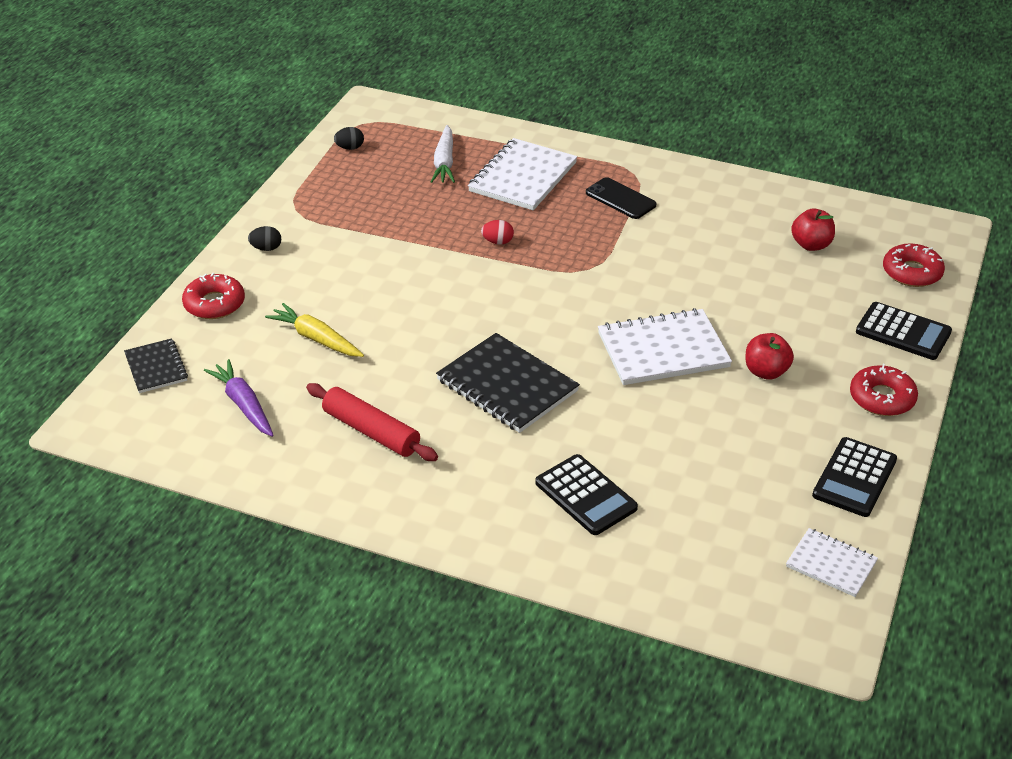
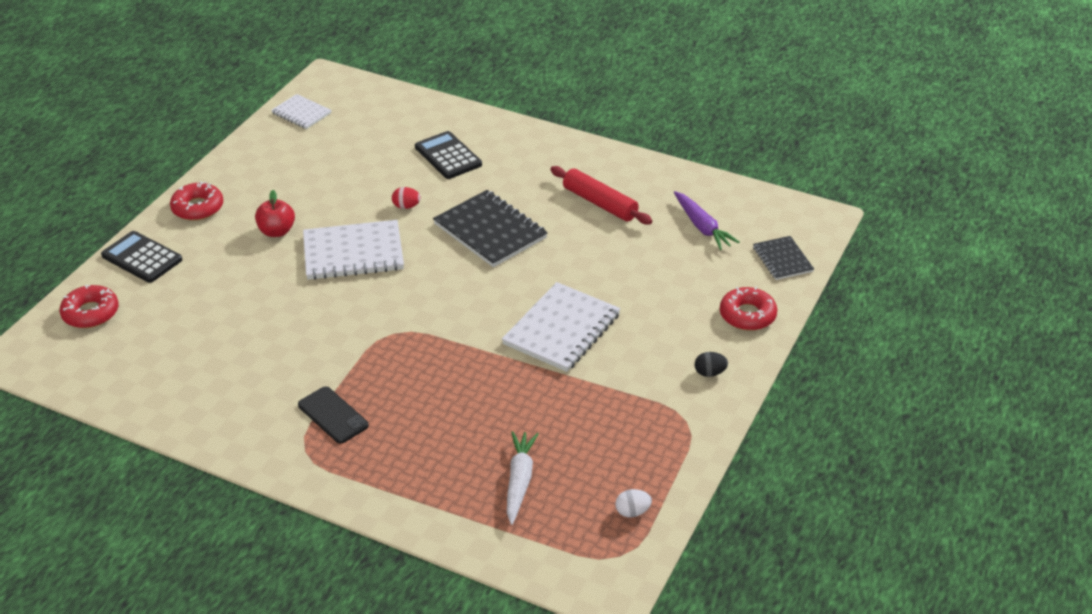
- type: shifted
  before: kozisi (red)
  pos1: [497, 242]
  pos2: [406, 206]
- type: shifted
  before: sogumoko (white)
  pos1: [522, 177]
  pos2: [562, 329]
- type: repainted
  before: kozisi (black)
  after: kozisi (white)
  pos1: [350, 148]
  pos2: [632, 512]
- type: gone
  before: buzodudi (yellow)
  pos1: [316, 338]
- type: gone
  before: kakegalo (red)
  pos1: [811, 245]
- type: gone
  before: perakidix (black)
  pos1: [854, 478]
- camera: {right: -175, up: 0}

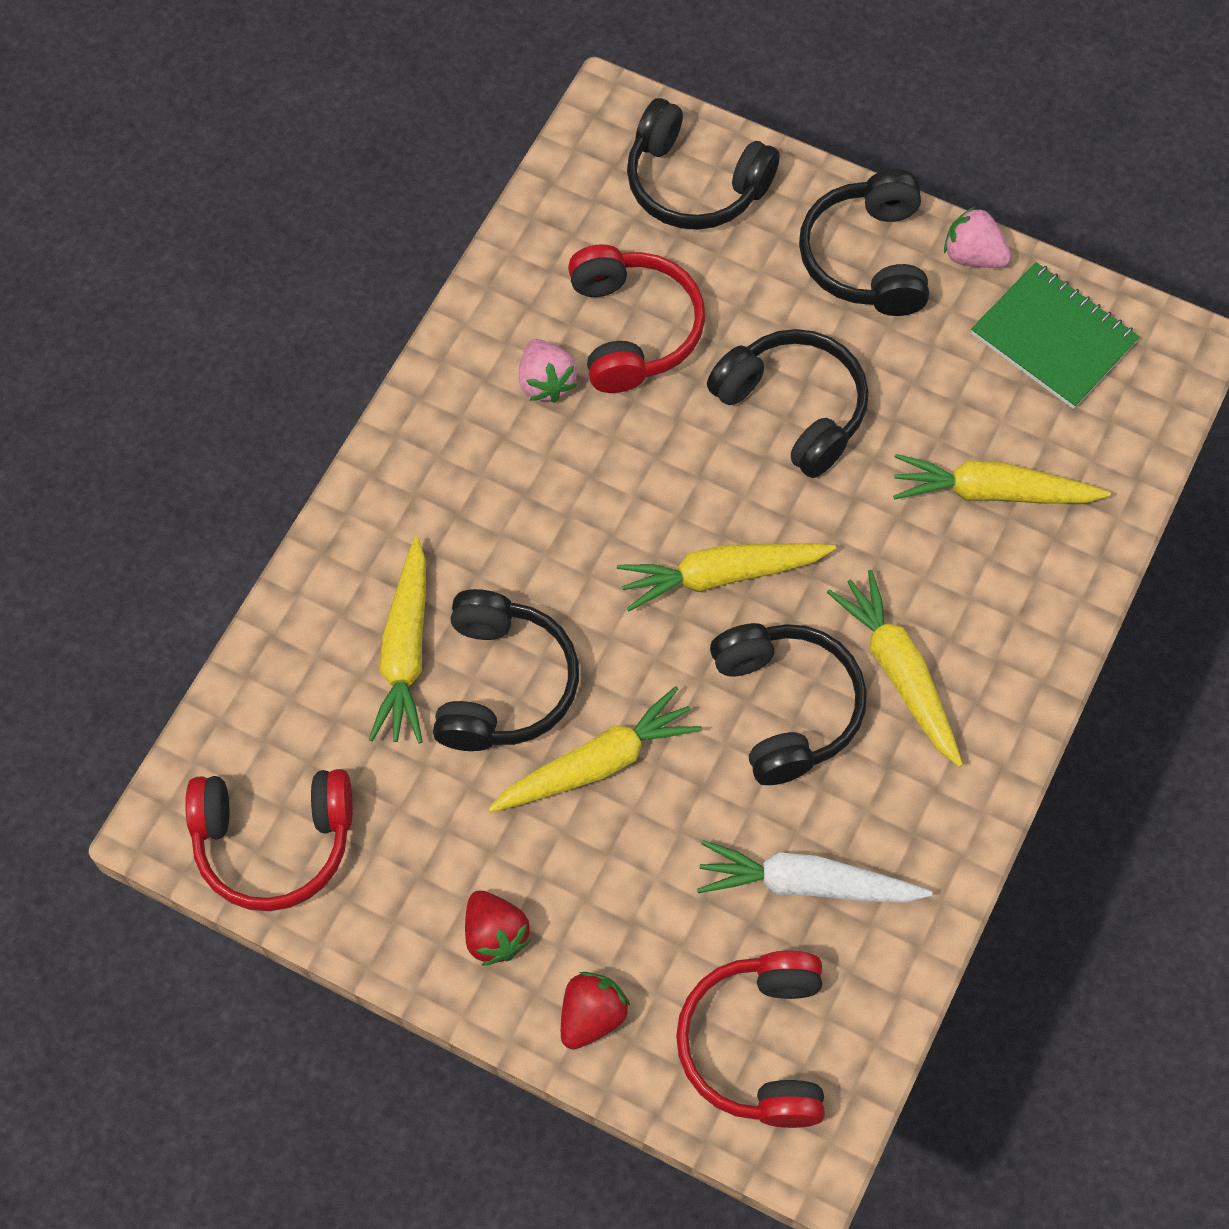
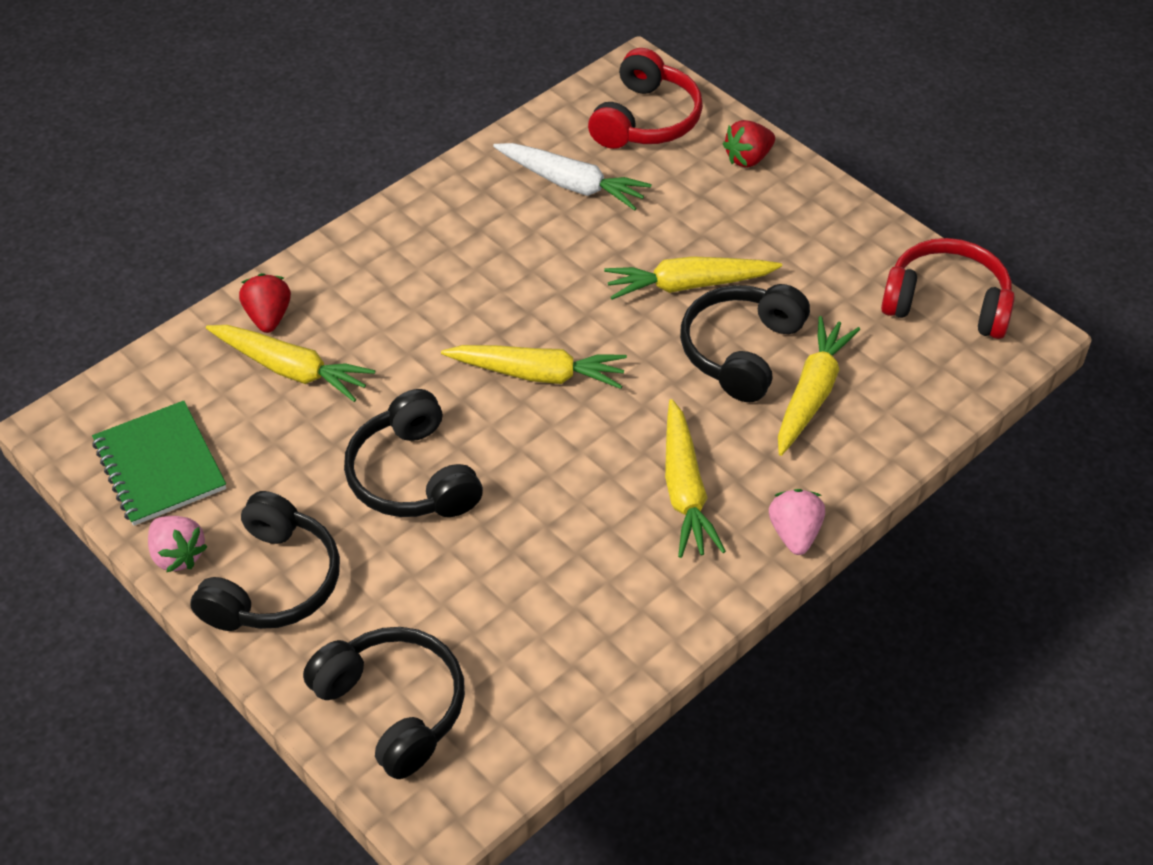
- type: shifted
  before: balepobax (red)
  pos1: [495, 935]
  pos2: [268, 317]
- type: shifted
  before: buzodudi (yellow)
  pos1: [899, 673]
  pos2: [684, 490]
- type: shifted
  before: balepobax (pink)
  pos1: [546, 382]
  pos2: [794, 533]
- type: gone
  before: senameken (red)
  pos1: [633, 329]
- type: gone
  before: senameken (black)
  pos1: [786, 707]
- camera: {right: -160, up: -15}

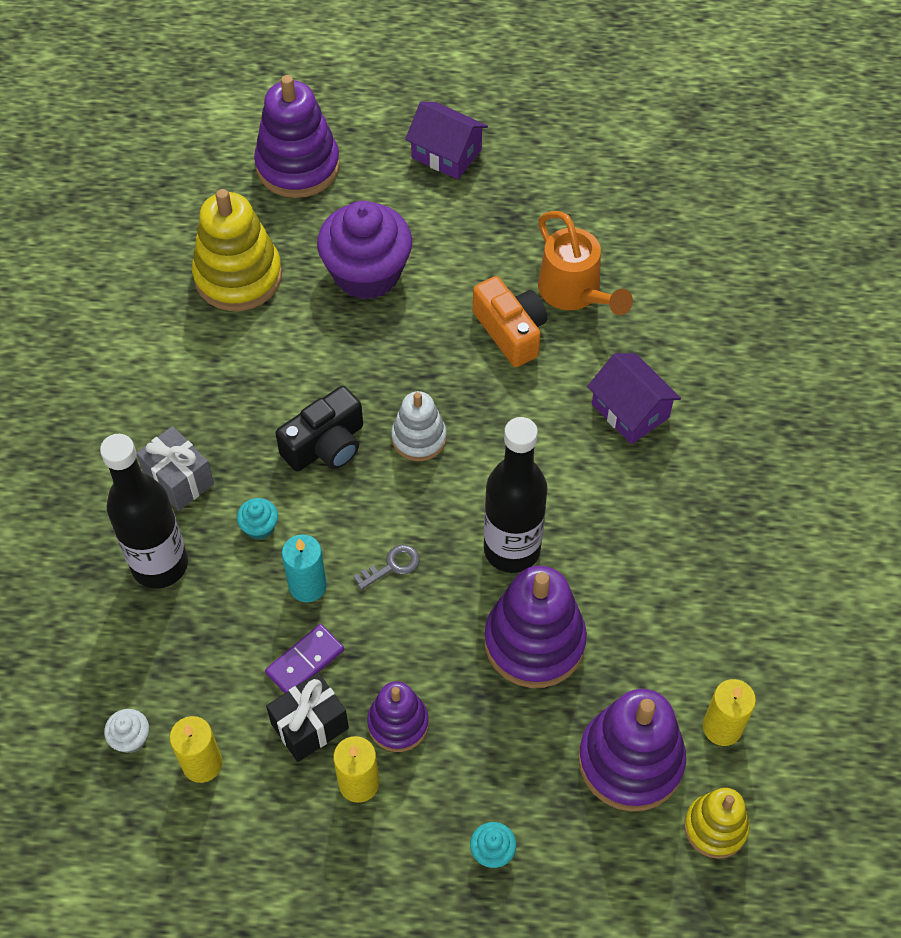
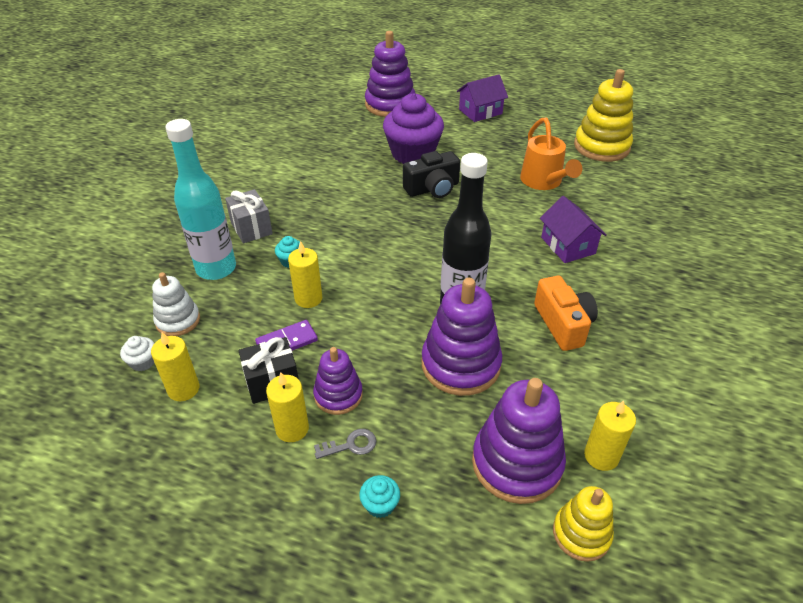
- type: shifted
  before: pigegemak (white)
  pos1: [419, 438]
  pos2: [178, 320]
- type: repainted
  before: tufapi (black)
  after: tufapi (turquoise)
  pos1: [160, 565]
  pos2: [216, 268]
- type: repainted
  before: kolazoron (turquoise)
  after: kolazoron (yellow)
  pos1: [307, 586]
  pos2: [308, 298]
- type: shifted
  before: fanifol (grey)
  pos1: [392, 566]
  pos2: [351, 445]
- type: shifted
  before: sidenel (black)
  pos1: [326, 445]
  pos2: [432, 189]
- type: rotated
  before: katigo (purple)
  pos1: [446, 154]
  pos2: [480, 112]
  turn: -75
- type: shifted
  before: sidenel (orange)
  pos1: [511, 331]
  pos2: [563, 324]
- type: shifted
  before: pigegemak (yellow)
  pos1: [238, 276]
  pos2: [601, 147]
- camera: {right: 15, up: -15}

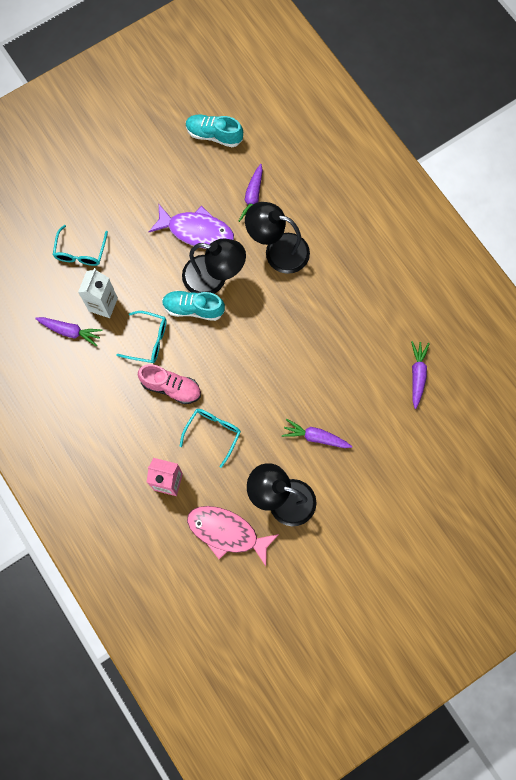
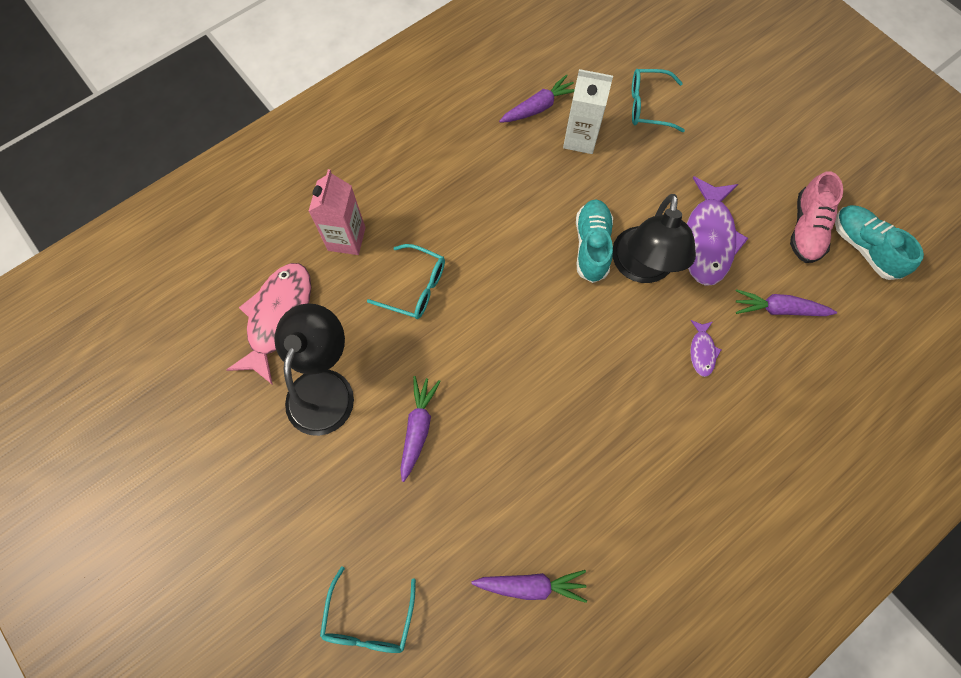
- type: shifted
  before: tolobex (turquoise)
  pos1: [148, 340]
  pos2: [369, 619]
- type: rotated
  before: buzodudi (purple)
  pos1: [70, 331]
  pos2: [538, 107]
  turn: -135
- type: swapped
  before: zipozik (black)
  after: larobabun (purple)
  pos1: [278, 250]
  pos2: [702, 351]
- type: shifted
  before: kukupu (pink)
  pos1: [171, 387]
  pos2: [806, 229]
- type: rotated
  before: kukupu (turquoise)
  pos1: [214, 135]
  pos2: [864, 248]
  turn: -45
- camera: {right: 85, up: -5}

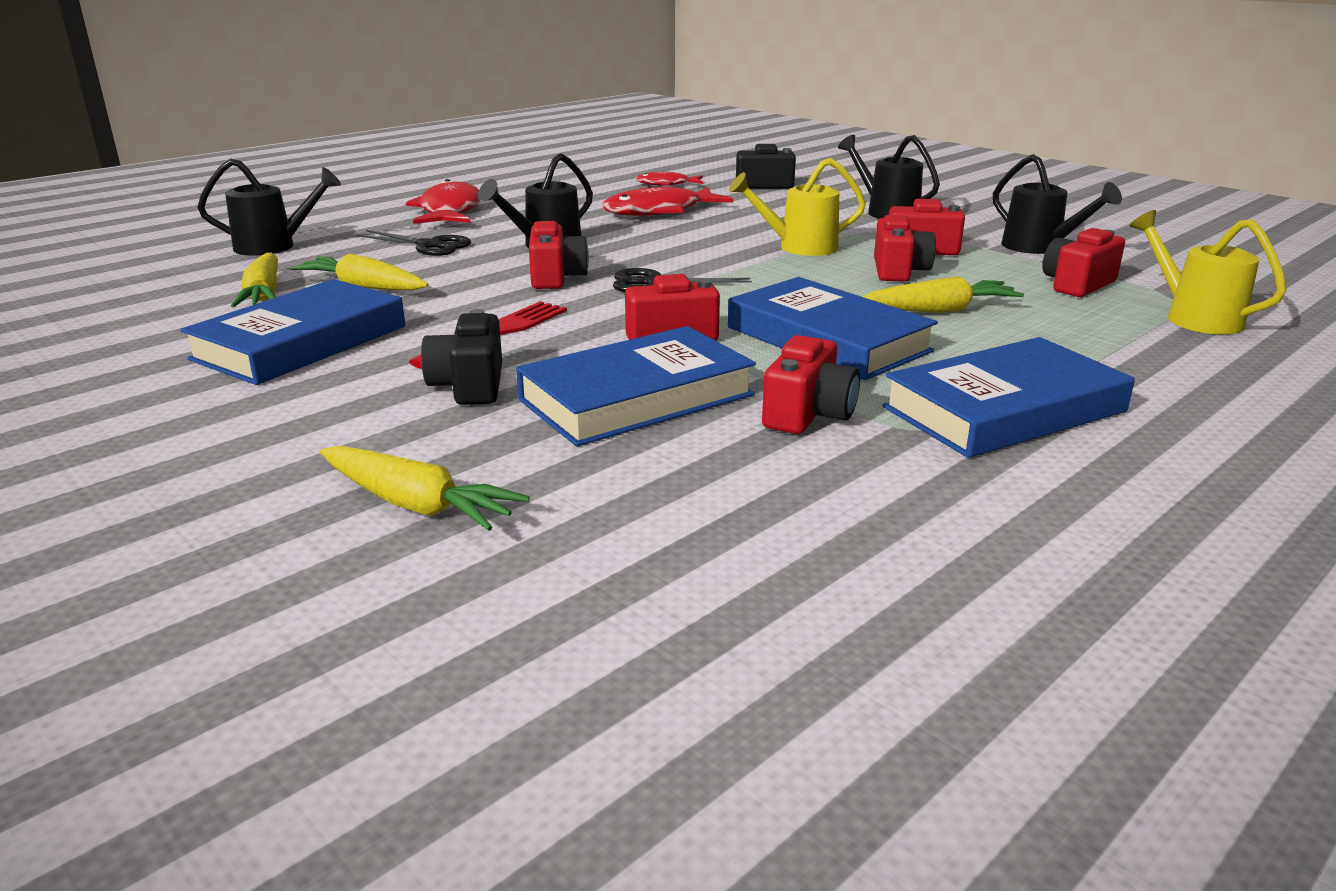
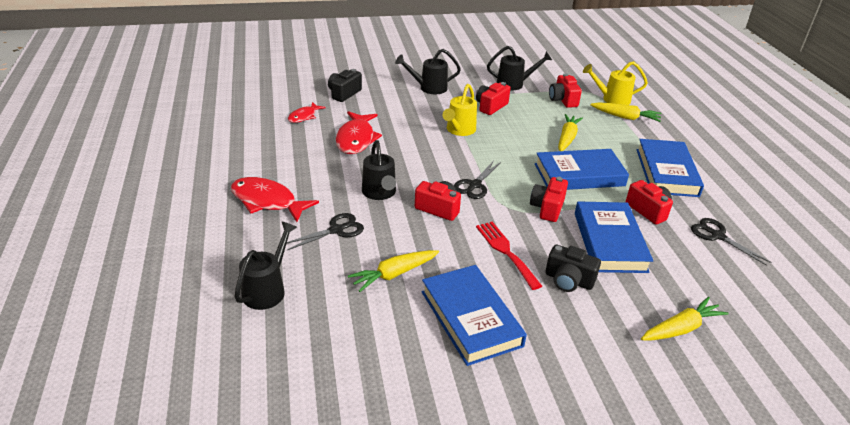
- type: shifted
  before: buzodudi (yellow)
  pos1: [264, 294]
  pos2: [625, 117]
- type: new
  after: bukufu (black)
  pos2: [717, 236]
- type: gone
  before: sidenel (red)
  pos1: [898, 271]
- camera: {right: -60, up: 10}

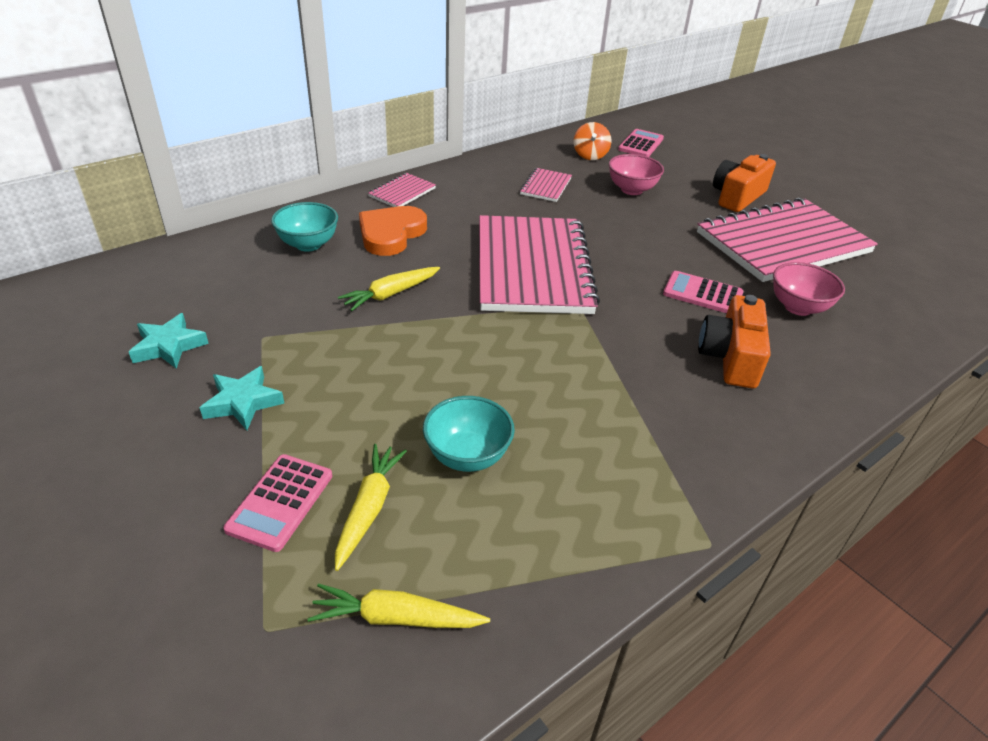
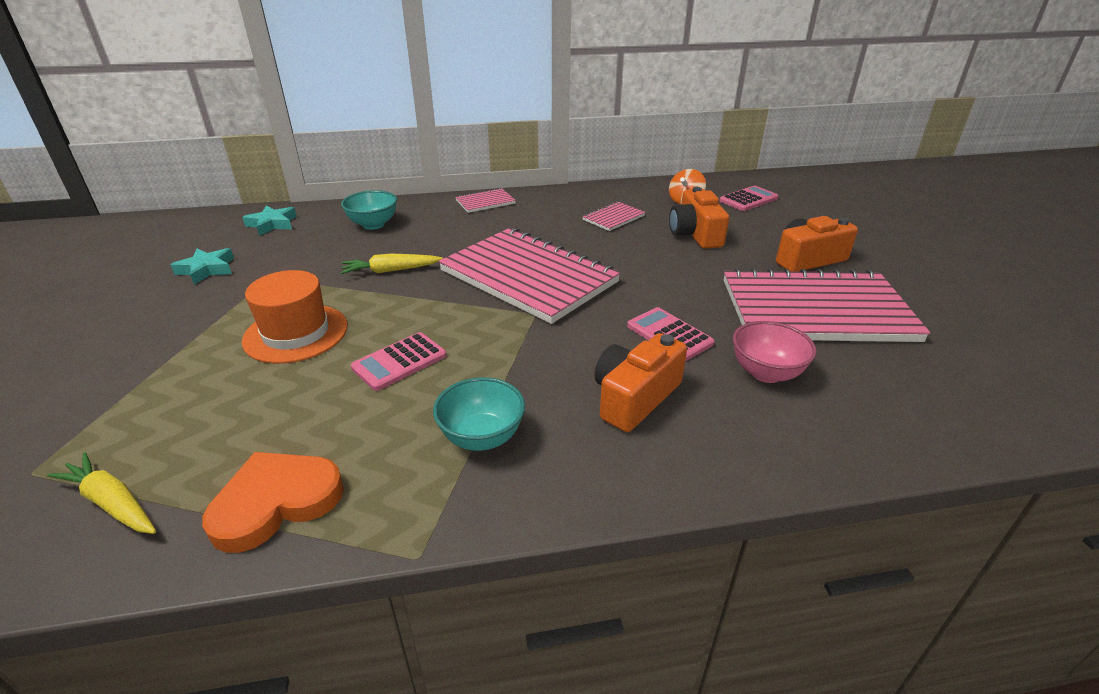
- type: shifted
  before: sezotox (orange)
  pos1: [391, 234]
  pos2: [276, 502]
- type: shifted
  before: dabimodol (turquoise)
  pos1: [243, 402]
  pos2: [272, 224]
- type: new
  after: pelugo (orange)
  pos2: [296, 333]
- type: shifted
  before: perakidix (pink)
  pos1: [280, 502]
  pos2: [399, 362]
- type: shifted
  before: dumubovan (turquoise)
  pos1: [467, 456]
  pos2: [482, 437]
- type: rotated
  before: sogumoko (pink)
  pos1: [533, 267]
  pos2: [528, 276]
  turn: -75
- type: swapped
  before: dumubovan (pink)
  after: sidenel (orange)
  pos1: [631, 190]
  pos2: [695, 234]
- type: gone
  before: buzodudi (yellow)
  pos1: [369, 508]
- camera: {right: 30, up: -5}

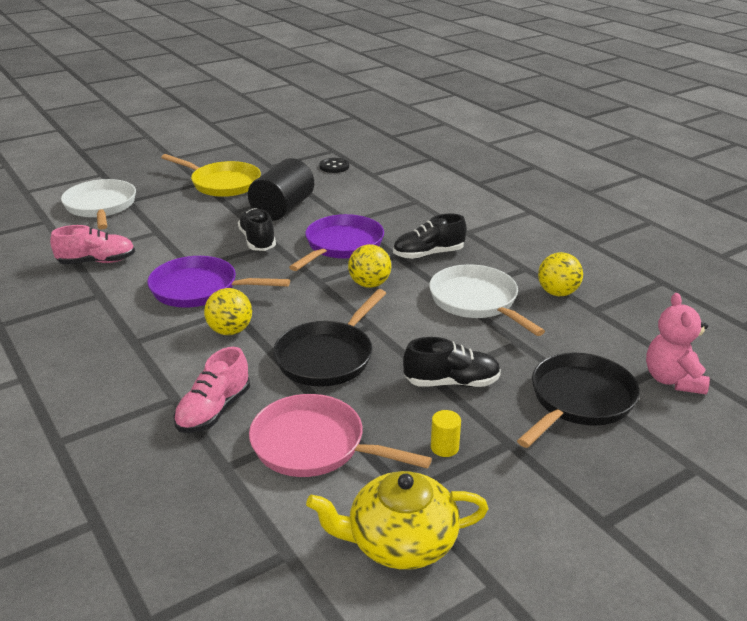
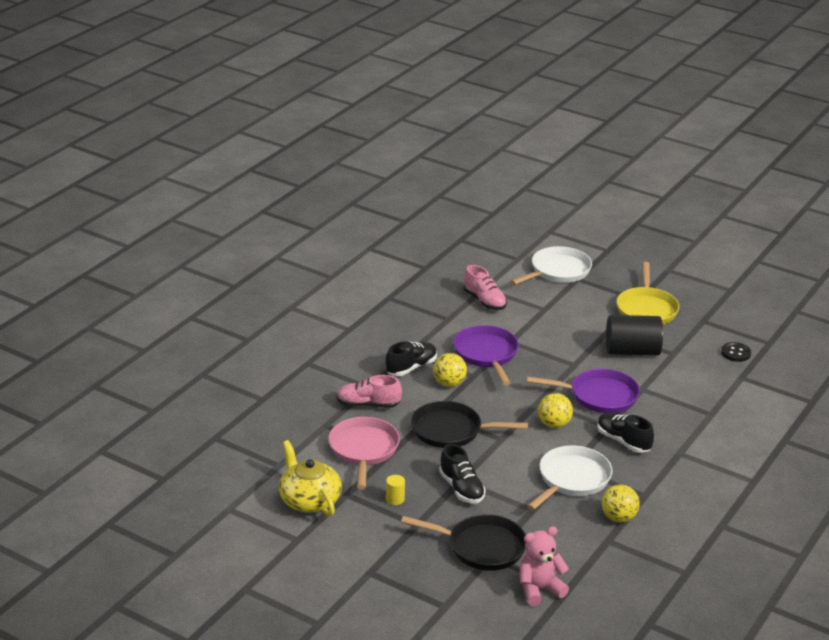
- type: shifted
  before: kukupu (black)
  pos1: [257, 241]
  pos2: [411, 367]
- camera: {right: 65, up: 0}

